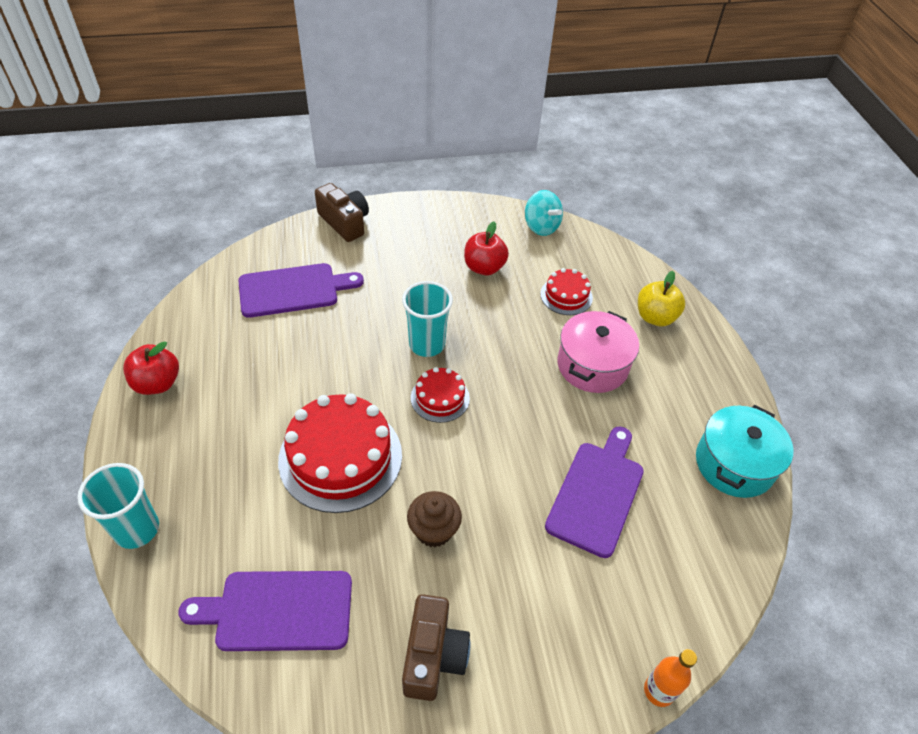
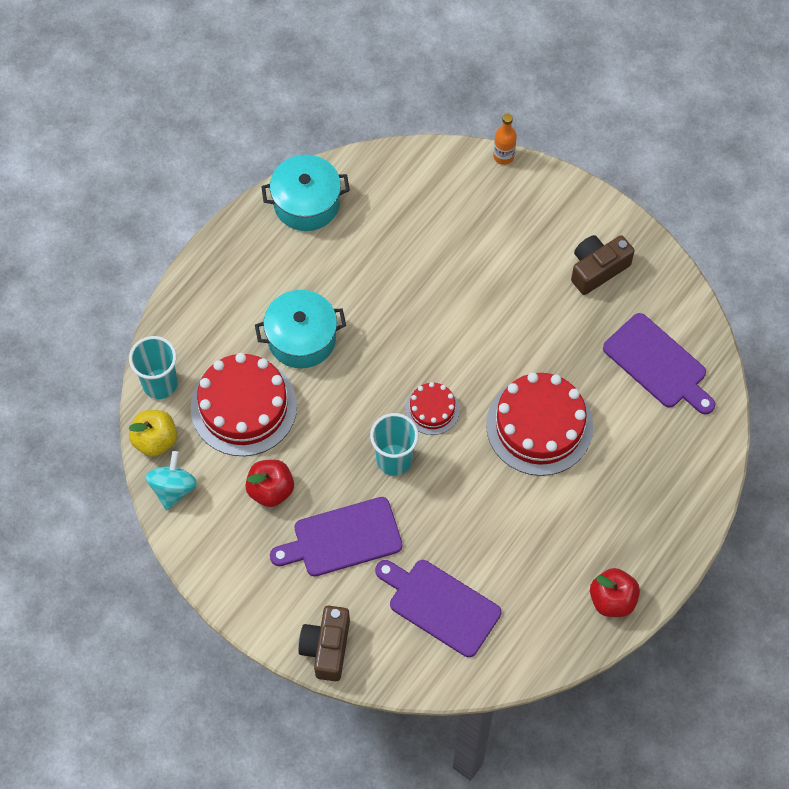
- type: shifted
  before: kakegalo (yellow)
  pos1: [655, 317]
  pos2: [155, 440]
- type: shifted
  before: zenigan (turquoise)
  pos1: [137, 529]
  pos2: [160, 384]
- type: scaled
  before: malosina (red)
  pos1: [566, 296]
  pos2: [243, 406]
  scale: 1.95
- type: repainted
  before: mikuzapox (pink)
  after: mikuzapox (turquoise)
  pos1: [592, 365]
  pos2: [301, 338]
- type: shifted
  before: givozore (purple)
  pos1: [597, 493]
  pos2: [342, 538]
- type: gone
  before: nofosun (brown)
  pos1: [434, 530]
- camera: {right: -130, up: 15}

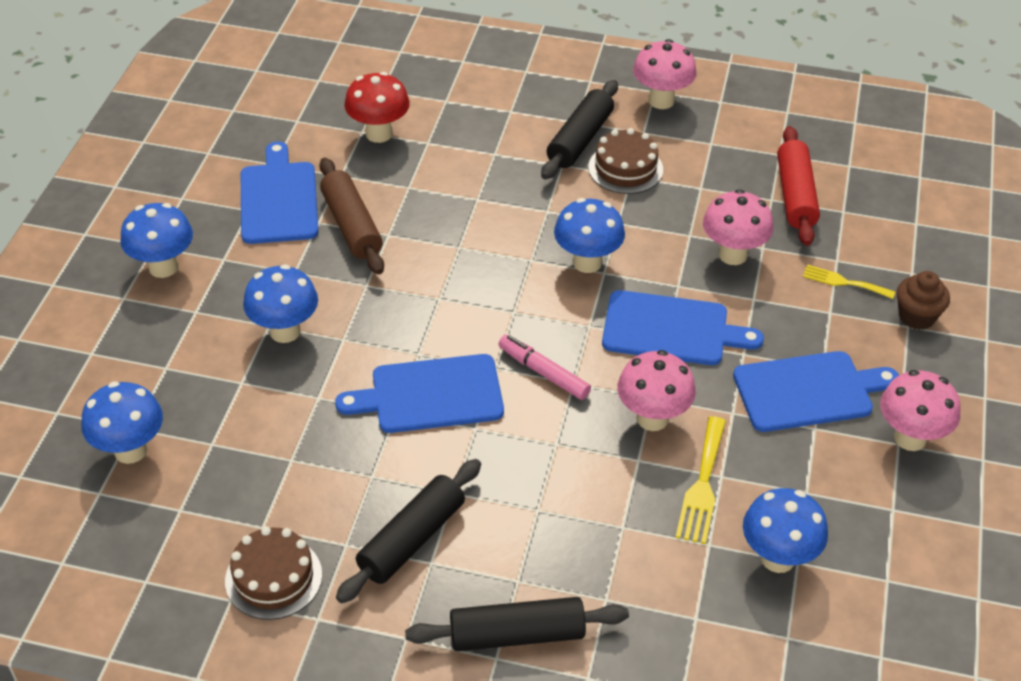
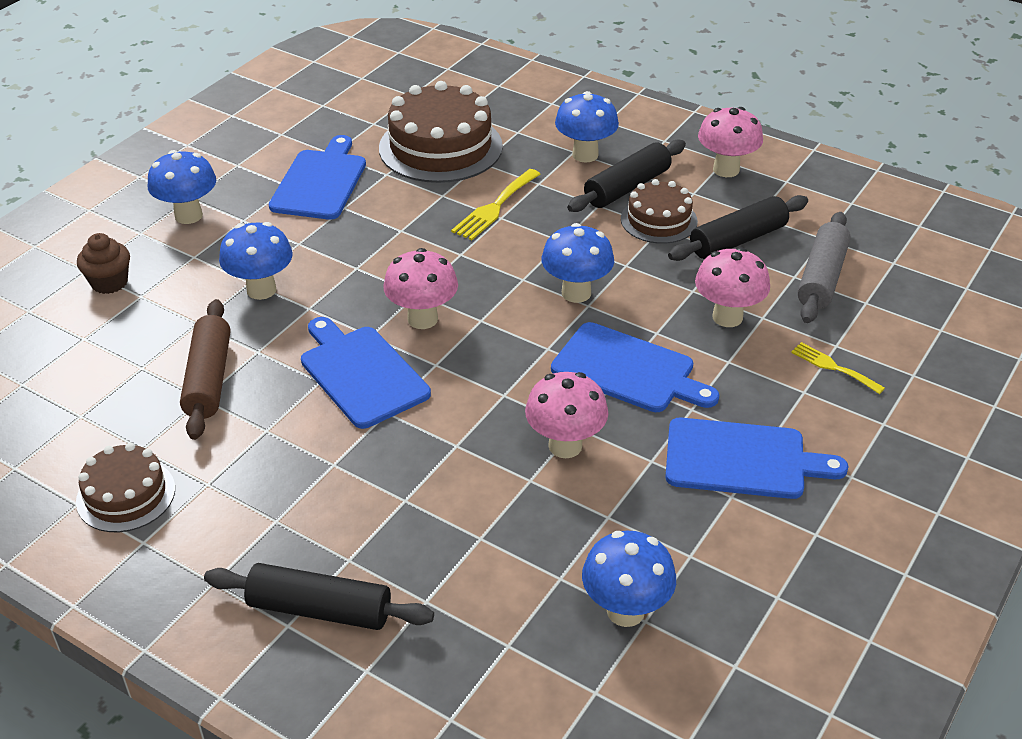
- type: shifted
  before: nofosun (brown)
  pos1: [916, 316]
  pos2: [109, 282]
- type: shifted
  before: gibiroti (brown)
  pos1: [352, 225]
  pos2: [209, 379]
- type: rotated
  before: givozore (blue)
  pos1: [430, 395]
  pos2: [361, 373]
  turn: 45
- type: swapped
  before: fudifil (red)
  after: malosina (brown)
  pos1: [379, 134]
  pos2: [440, 147]
- type: shifted
  before: fudifil (pink)
  pos1: [910, 438]
  pos2: [422, 319]
- type: shifted
  before: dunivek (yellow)
  pos1: [702, 485]
  pos2: [495, 207]
- type: shifted
  before: fudifil (blue)
  pos1: [130, 450]
  pos2: [585, 155]
- type: shifted
  before: gibiroti (black)
  pos1: [411, 539]
  pos2: [737, 240]
- type: repainted
  before: gibiroti (red)
  after: gibiroti (grey)
  pos1: [795, 195]
  pos2: [821, 278]
- type: gone
  before: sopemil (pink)
  pos1: [543, 373]
- camera: {right: 20, up: -5}

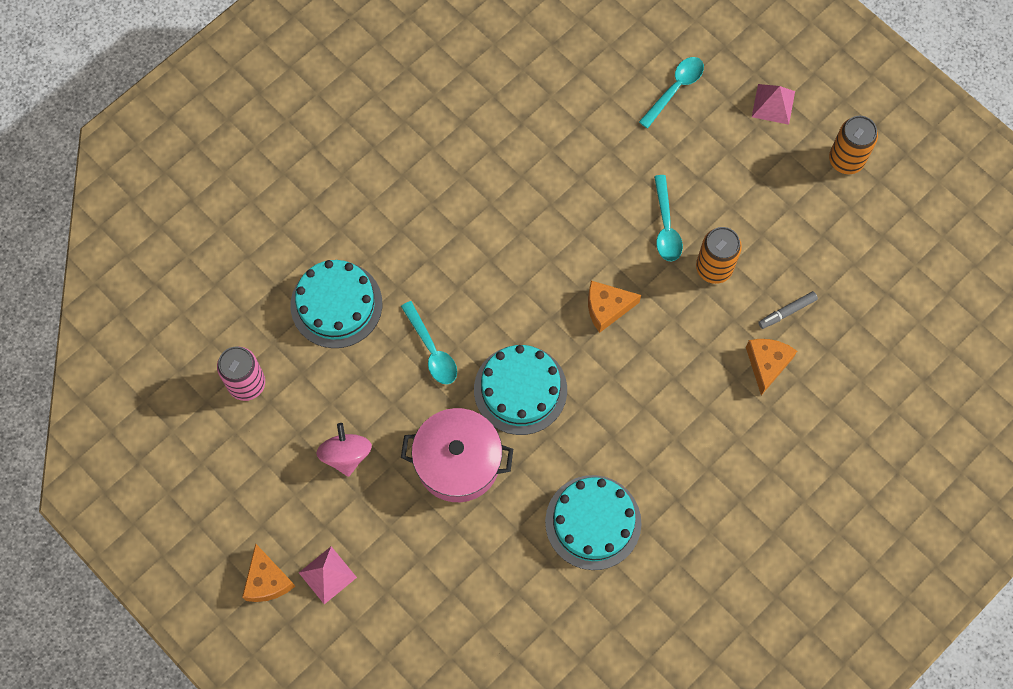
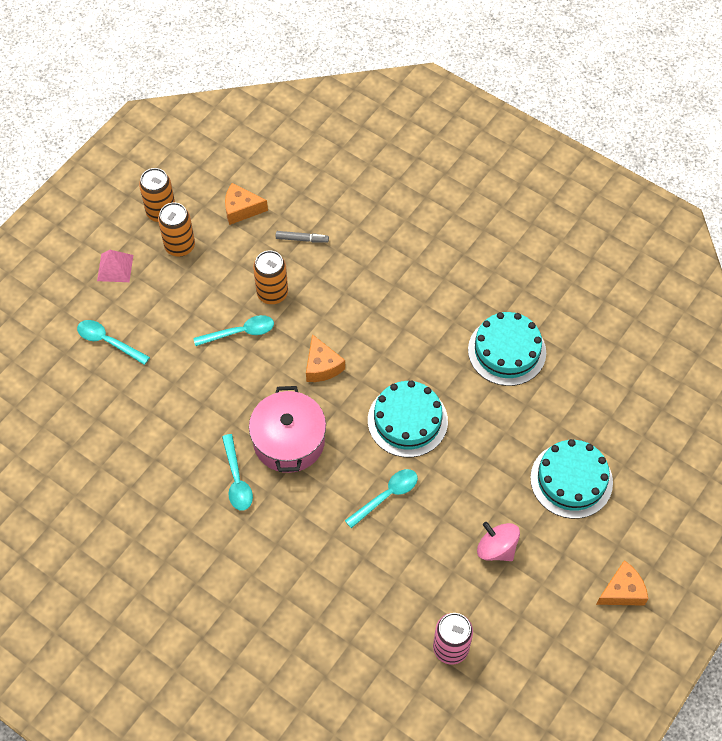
- type: new
  after: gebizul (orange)
  pos2: [180, 246]
- type: new
  after: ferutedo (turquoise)
  pos2: [237, 480]
- type: shifted
  before: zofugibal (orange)
  pos1: [767, 364]
  pos2: [241, 209]
- type: shifted
  before: mikuzapox (pink)
  pos1: [458, 462]
  pos2: [289, 441]
- type: rotated
  before: sopemil (grey)
  pos1: [787, 312]
  pos2: [302, 239]
  turn: -45
- type: rotated
  before: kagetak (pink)
  pos1: [346, 455]
  pos2: [496, 548]
  turn: 60
- type: shifted
  before: malosina (turquoise)
  pos1: [336, 304]
  pos2: [571, 480]
- type: gone
  before: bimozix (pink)
  pos1: [327, 575]
- camera: {right: -100, up: -10}

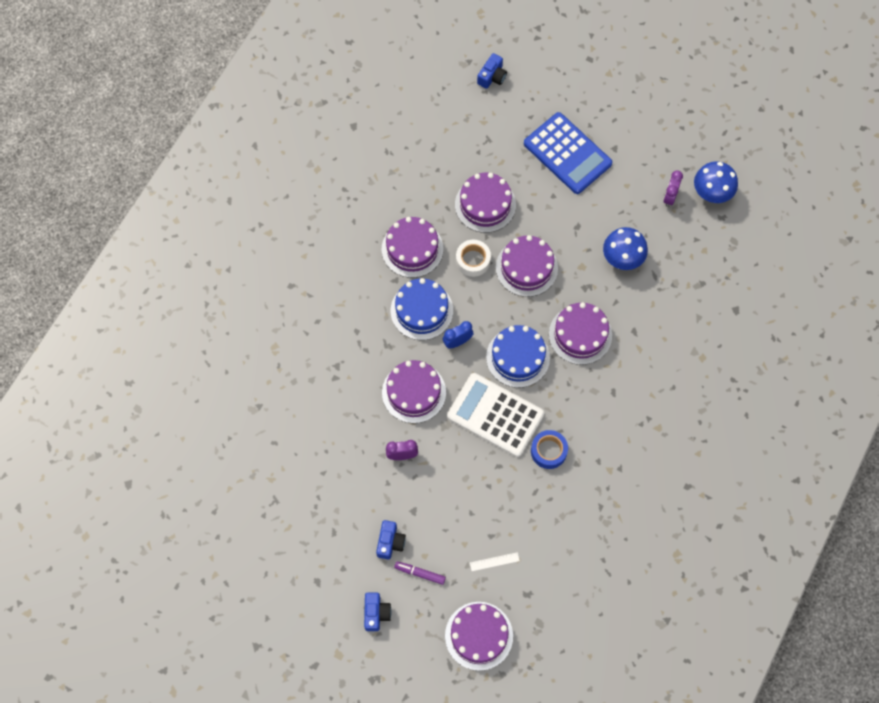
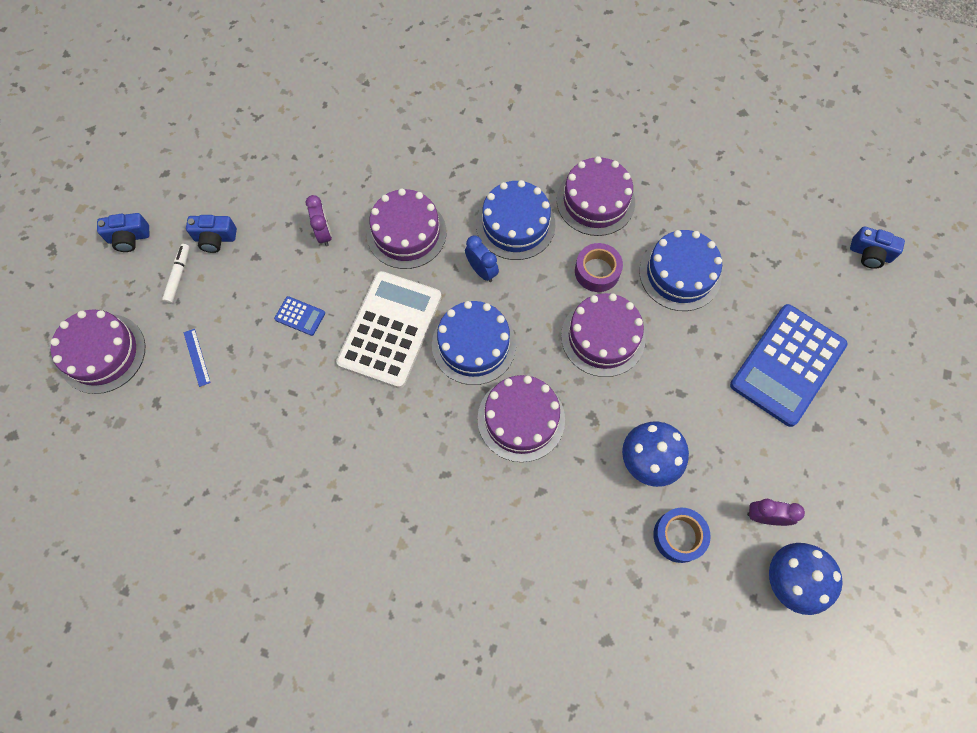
- type: repainted
  before: sopemil (purple)
  after: sopemil (white)
  pos1: [420, 573]
  pos2: [178, 276]
- type: repainted
  before: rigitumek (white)
  after: rigitumek (blue)
  pos1: [494, 561]
  pos2: [197, 357]
- type: new
  after: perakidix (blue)
  pos2: [300, 316]
- type: repainted
  before: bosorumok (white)
  after: bosorumok (purple)
  pos1: [473, 260]
  pos2: [597, 271]
- type: repainted
  before: malosina (purple)
  after: malosina (blue)
  pos1: [485, 204]
  pos2: [680, 274]
- type: shifted
  before: bosorumok (blue)
  pos1: [548, 451]
  pos2: [679, 536]
- camera: {right: 80, up: 0}

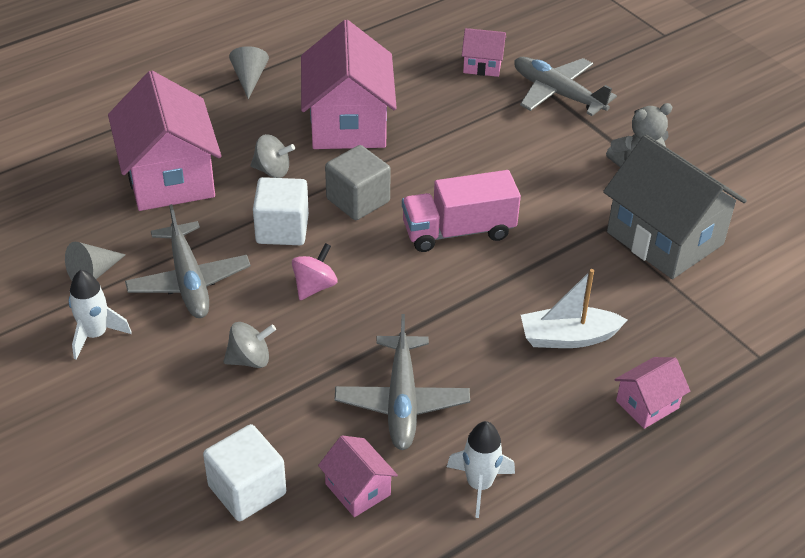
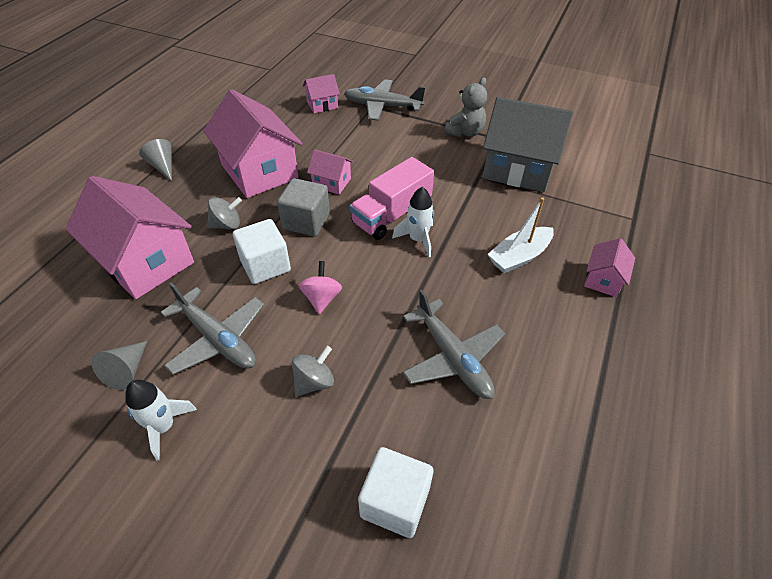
- type: shifted
  before: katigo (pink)
  pos1: [358, 489]
  pos2: [331, 182]
- type: shifted
  before: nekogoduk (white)
  pos1: [479, 485]
  pos2: [418, 239]
- camera: {right: -30, up: 5}

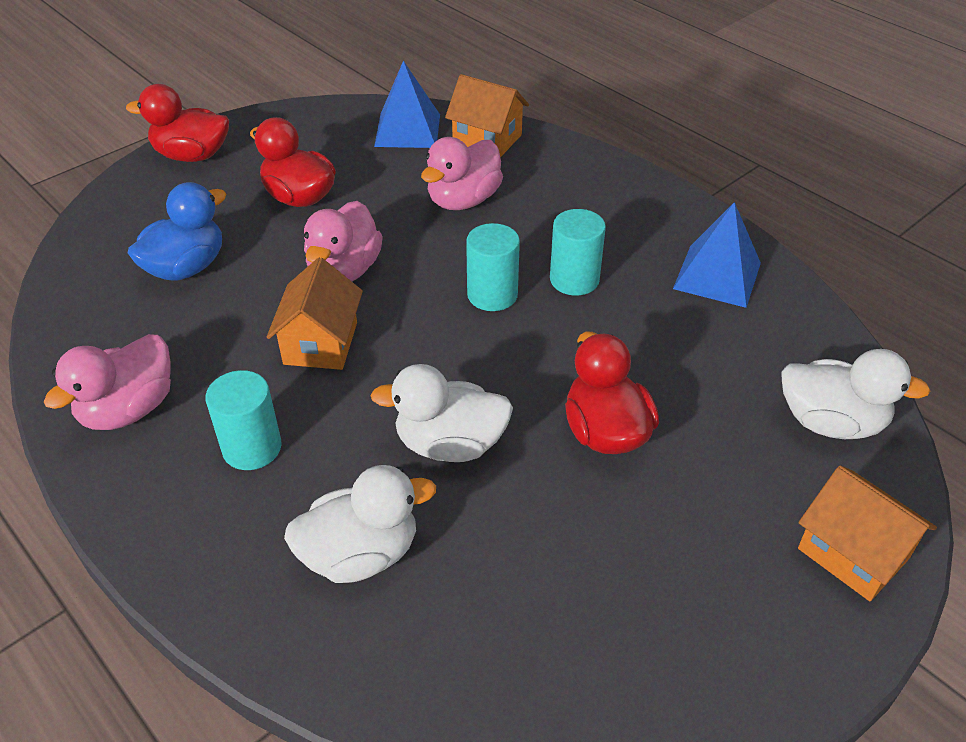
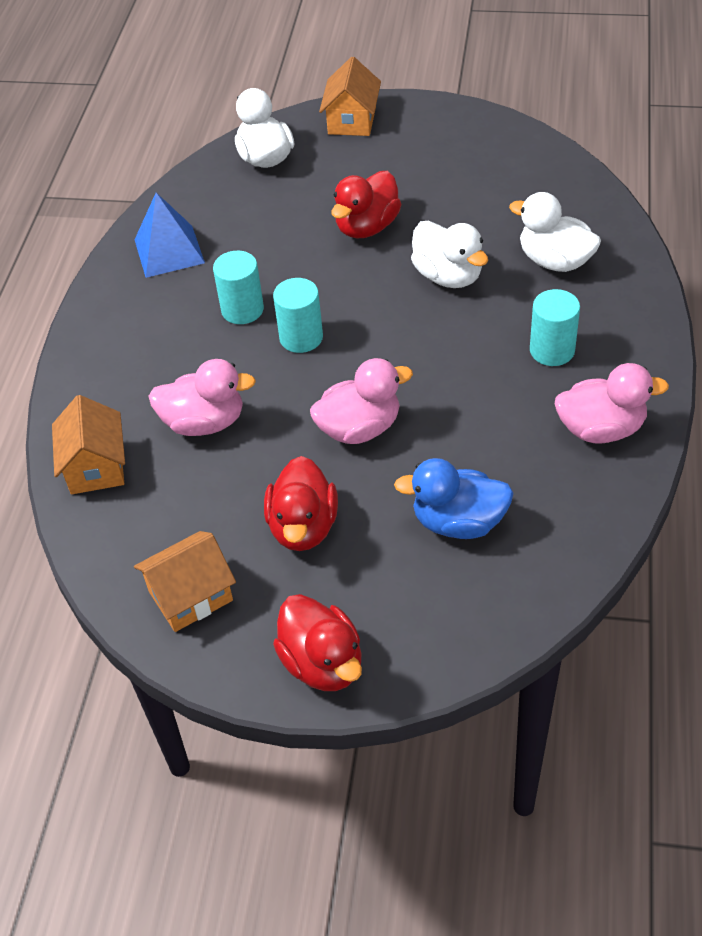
- type: shifted
  before: katigo (orange)
  pos1: [320, 343]
  pos2: [190, 596]
- type: gone
  before: bimozix (blue)
  pos1: [408, 130]
- camera: {right: -125, up: 5}

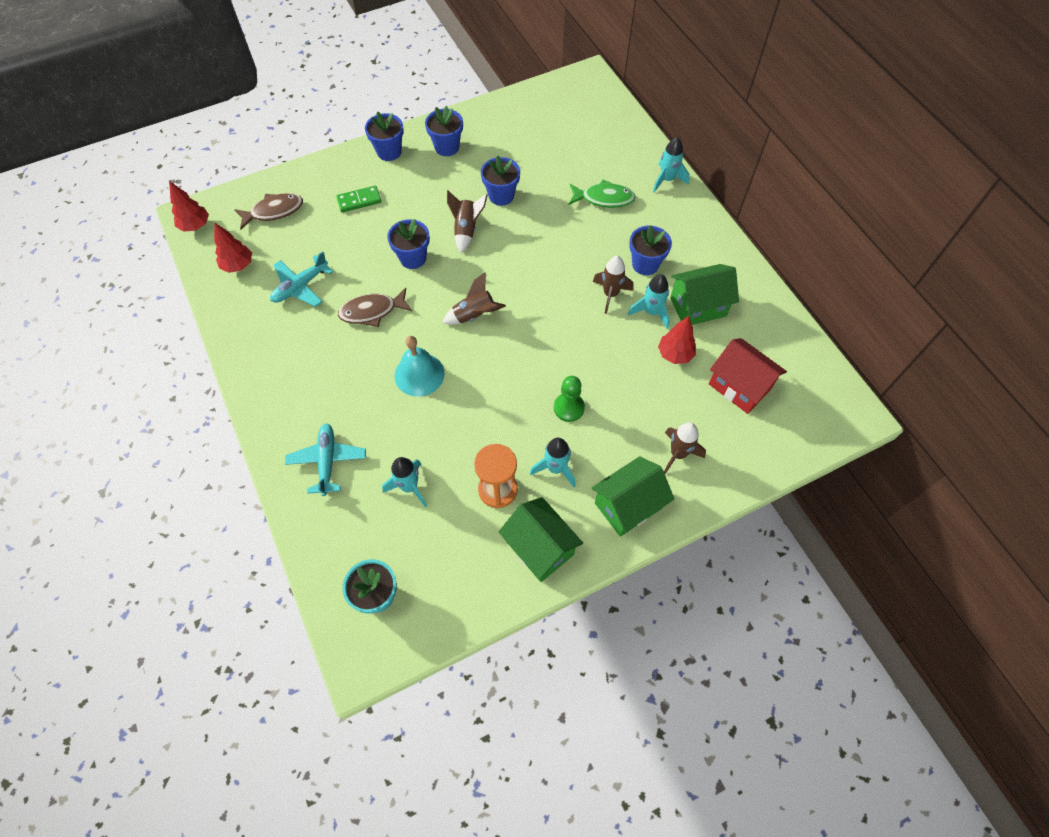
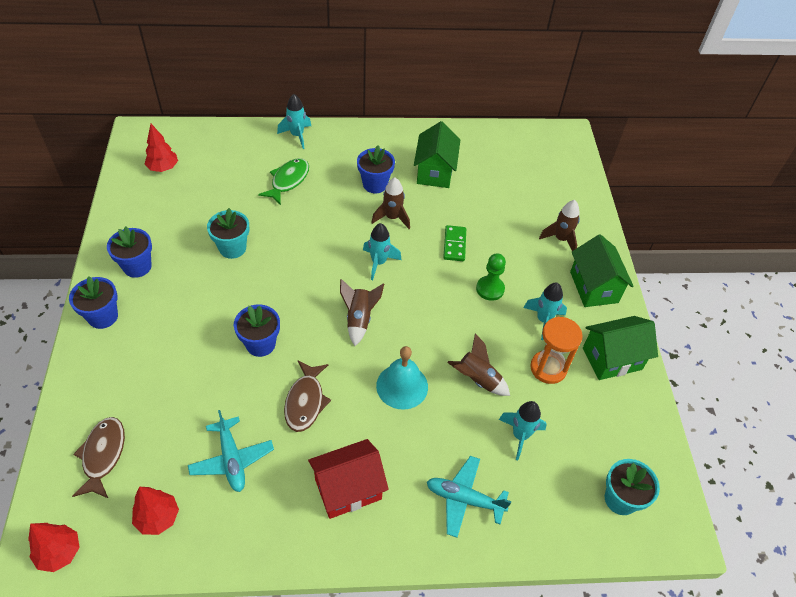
- type: shifted
  before: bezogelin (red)
  pos1: [675, 354]
  pos2: [163, 168]
- type: repainted
  before: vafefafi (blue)
  after: vafefafi (turquoise)
  pos1: [501, 196]
  pos2: [232, 248]
- type: shifted
  before: katigo (red)
  pos1: [739, 386]
  pos2: [348, 489]
- type: shifted
  before: nekogoduk (turquoise)
  pos1: [651, 312]
  pos2: [378, 263]
- type: shifted
  before: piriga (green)
  pos1: [359, 200]
  pos2: [454, 245]
- type: shifted
  before: nekogoduk (brown)
  pos1: [466, 230]
  pos2: [477, 379]
- camera: {right: -70, up: -10}

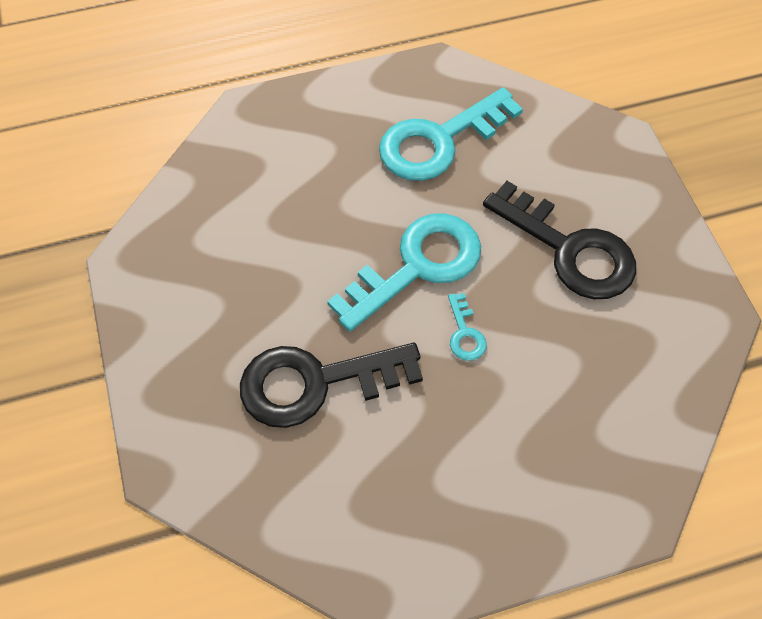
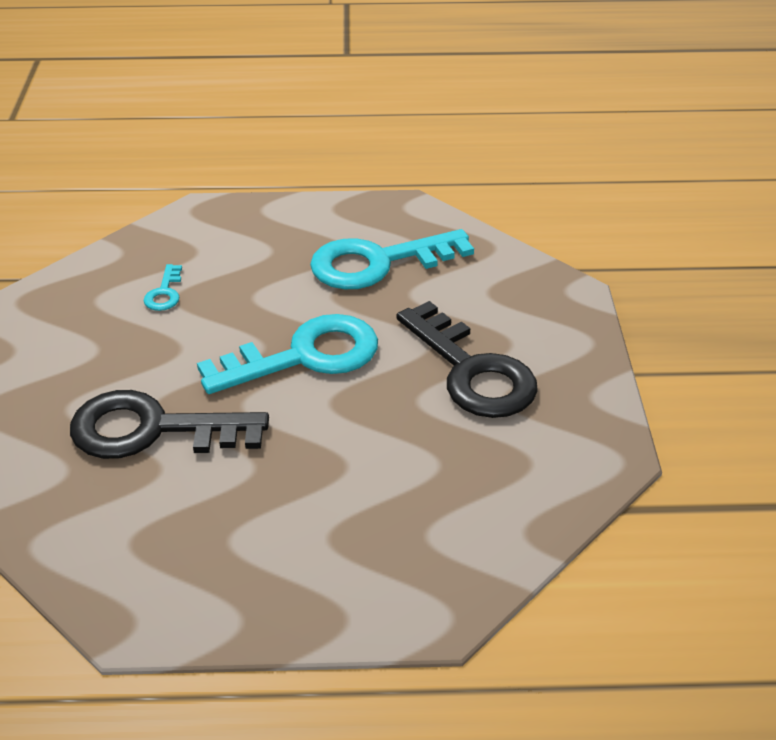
- type: shifted
  before: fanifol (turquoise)
  pos1: [465, 333]
  pos2: [164, 293]
- camera: {right: 15, up: -20}

